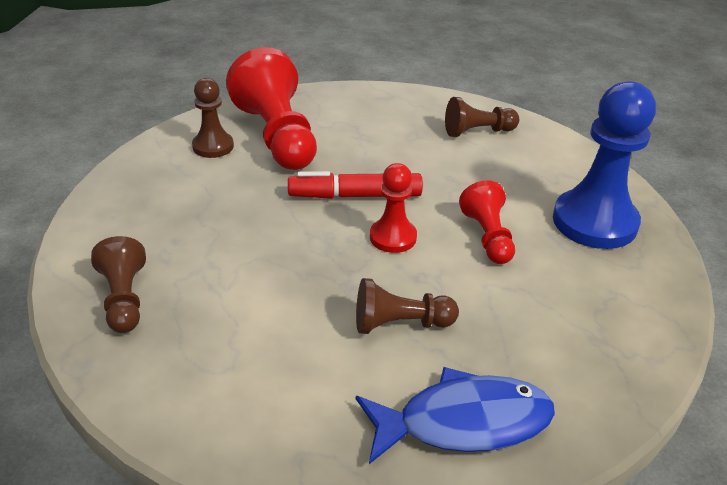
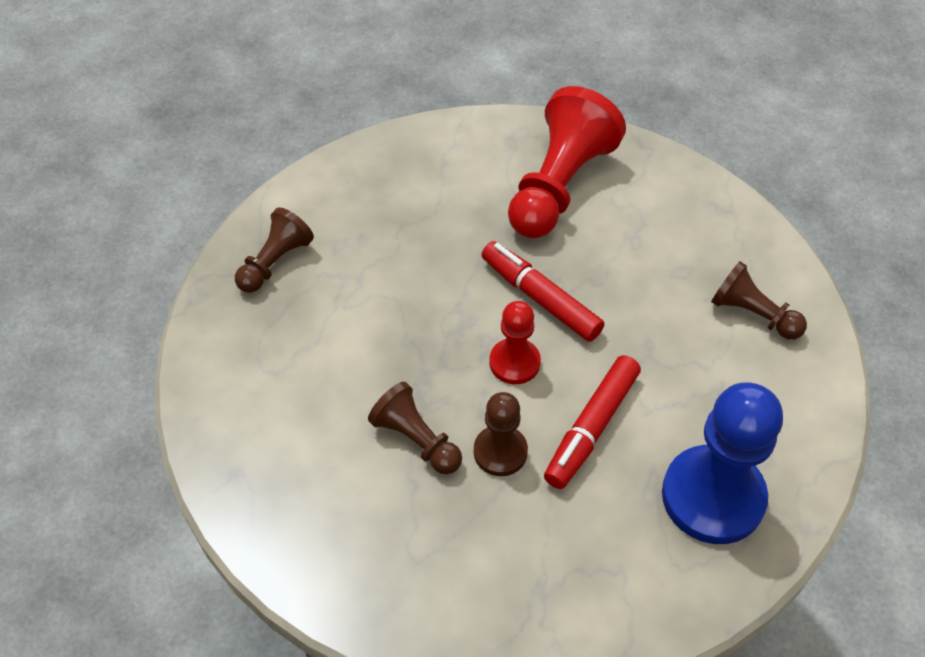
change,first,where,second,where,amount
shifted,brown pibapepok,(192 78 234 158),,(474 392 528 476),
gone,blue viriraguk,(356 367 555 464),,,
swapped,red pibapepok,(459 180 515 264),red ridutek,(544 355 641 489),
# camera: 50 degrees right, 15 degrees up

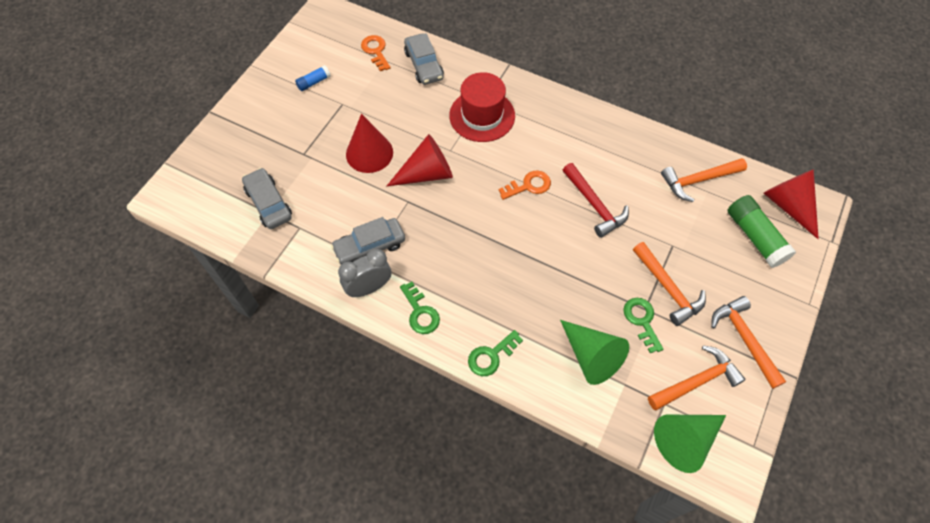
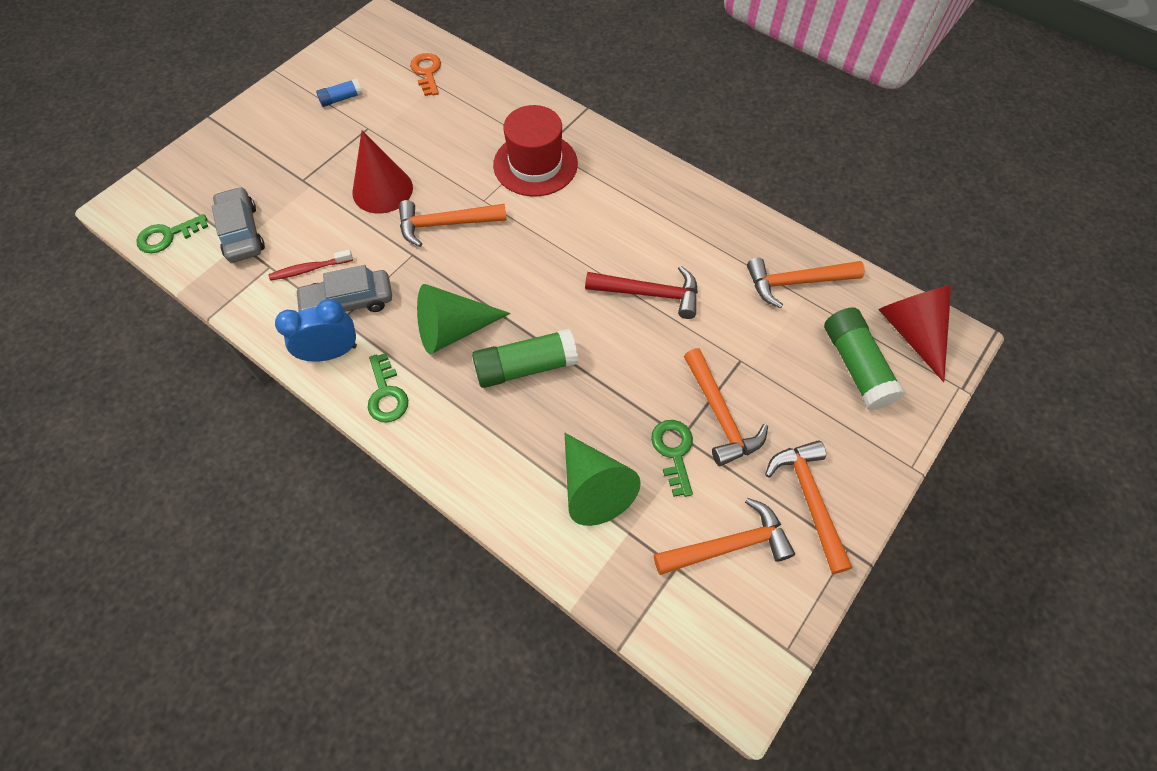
change,first,where,second,where,amount
repainted,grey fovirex,(338 249 391 297),blue fovirex,(275 299 357 362),
swapped,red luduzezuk,(387 134 453 186),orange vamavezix,(398 200 507 247),
gone,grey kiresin,(404 33 444 85),,,
shifted,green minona,(468 330 523 376),,(136 214 209 253),
gone,orange minona,(498 170 551 200),,,
rotated,red vamavezix,(563 163 629 238),,(585 266 698 319),60 degrees counterclockwise
shifted,green luduzezuk,(654 415 726 473),,(417 284 510 354),
new,,,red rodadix,(269 250 353 281),
new,,,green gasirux,(472 329 578 388),
# camera: 10 degrees right, 0 degrees up

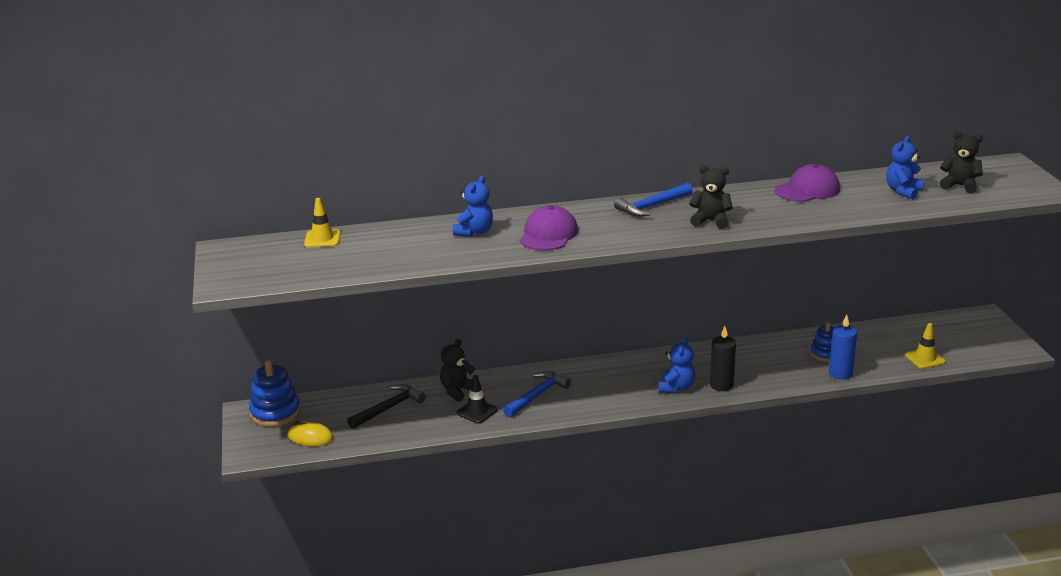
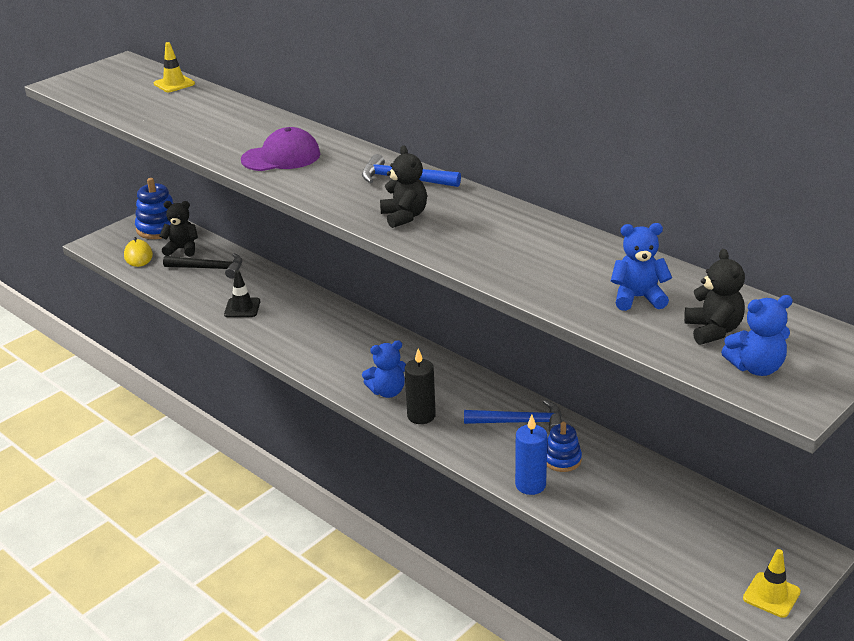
change,first,where,second,where,amount
shifted,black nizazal,(440 339 475 402),,(159 201 198 257),
shifted,blue nizazal,(453 175 493 237),,(721 295 793 376),
shifted,blue vamavezix,(503 371 571 417),,(464 400 562 432),
gone,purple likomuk,(775 164 840 202),,,
shifted,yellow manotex,(905 323 946 369),,(743 549 801 618),
# camera: 55 degrees right, 5 degrees up

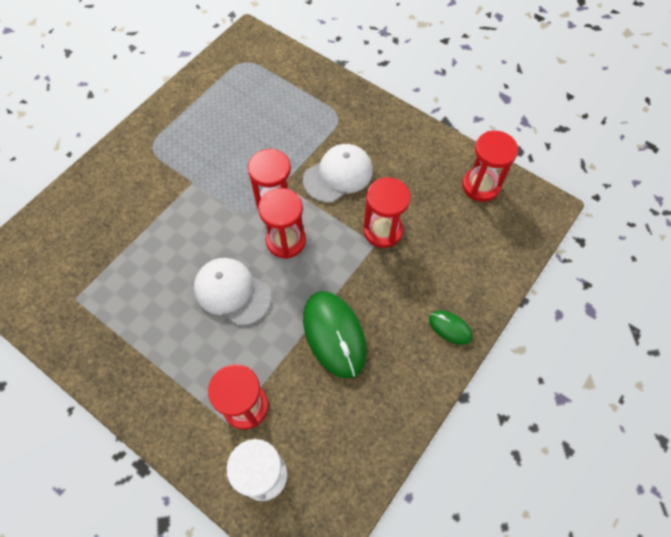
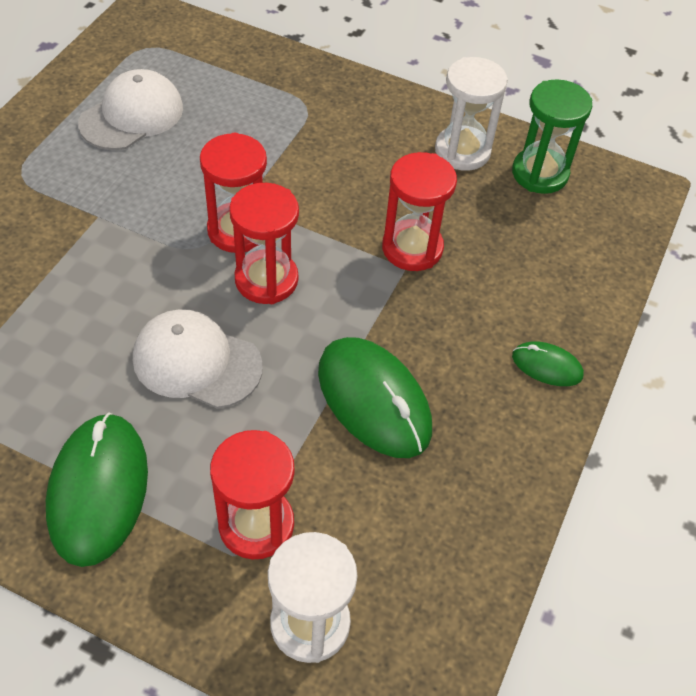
change,first,where,second,where,amount
shifted,white likomuk,(303 144 373 203),,(78 69 183 150),
repainted,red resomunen,(462 131 519 202),green resomunen,(512 79 592 194),
new,,,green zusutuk,(46 413 148 567),
new,,,white resomunen,(435 57 508 171),
# camera: 15 degrees left, 10 degrees down

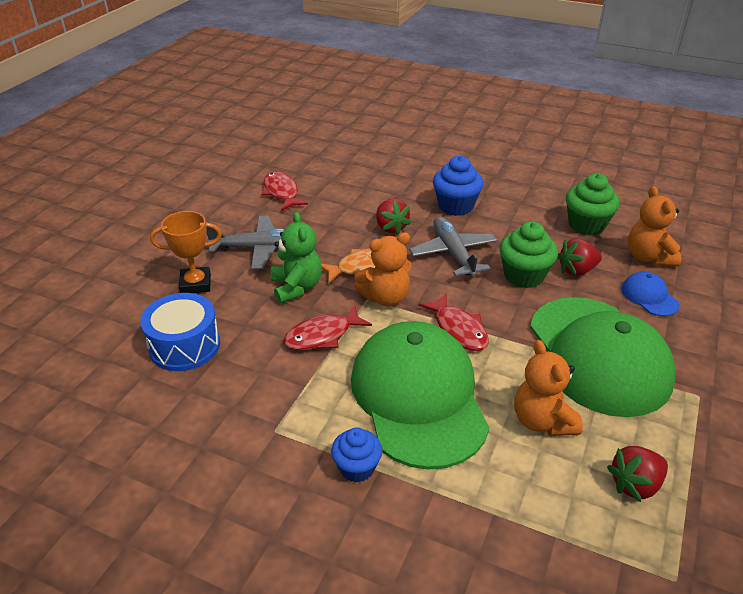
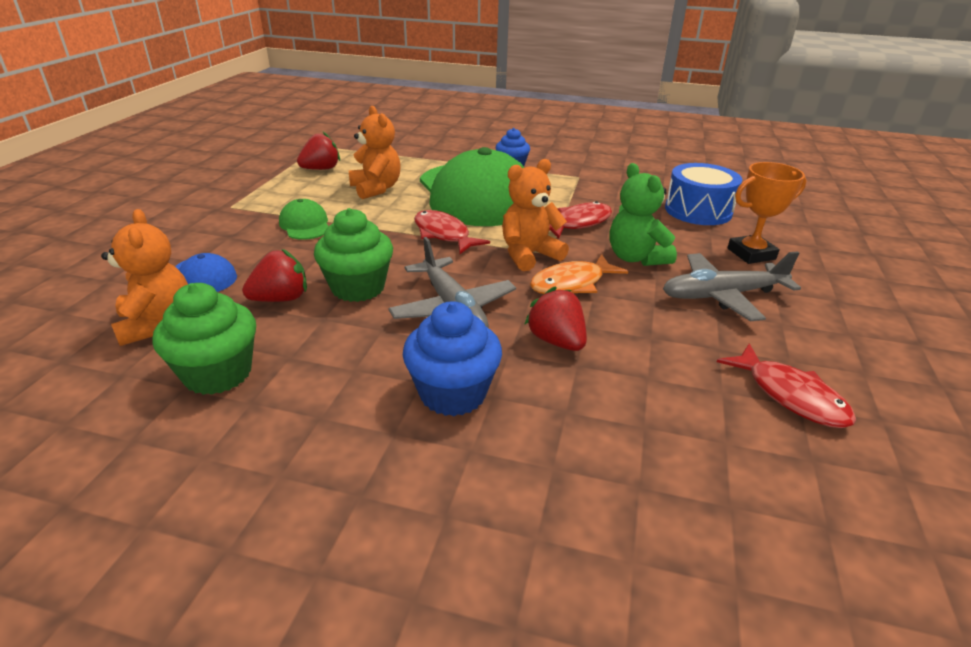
change,first,where,second,where,amount
scaled,green likomuk,(530 297 676 417),,(279 199 329 240),x0.41
# camera: 170 degrees right, 5 degrees down

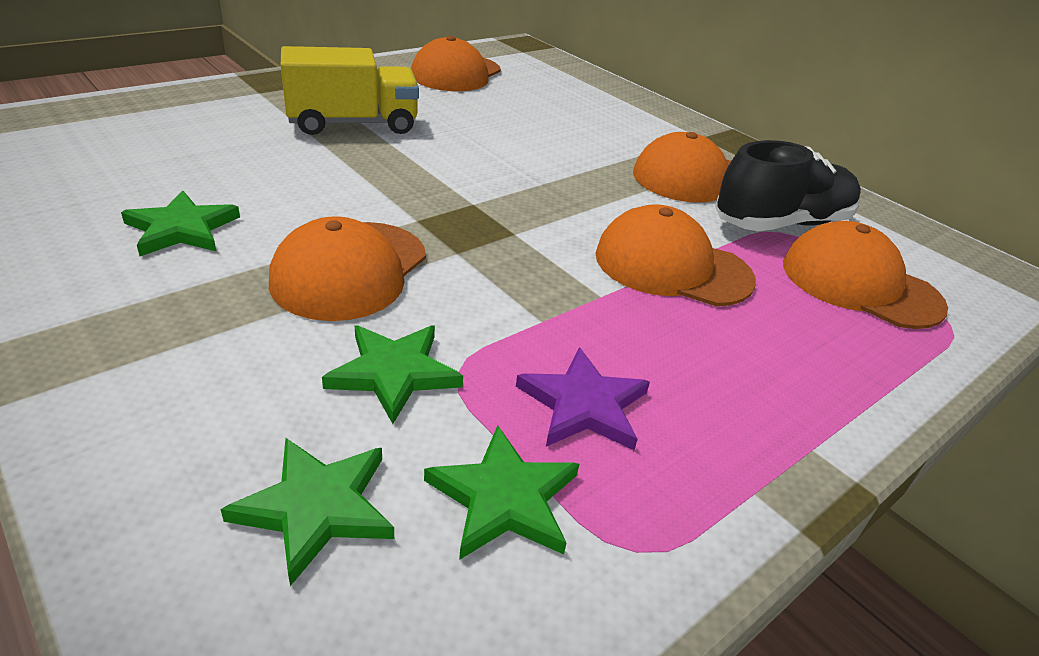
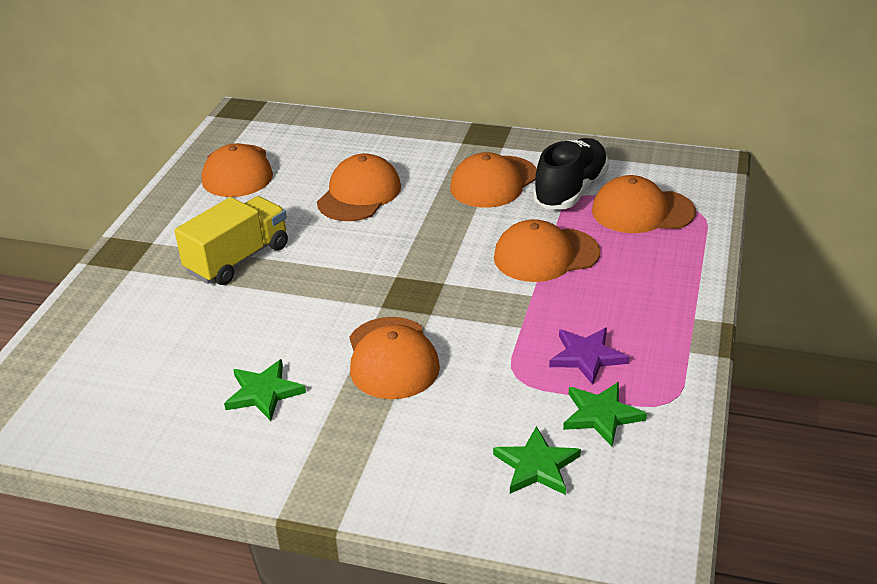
change,first,where,second,where,amount
gone,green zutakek,(322 325 463 424),,,
new,,,orange likomuk,(317 154 401 221),
# camera: 30 degrees left, 0 degrees up

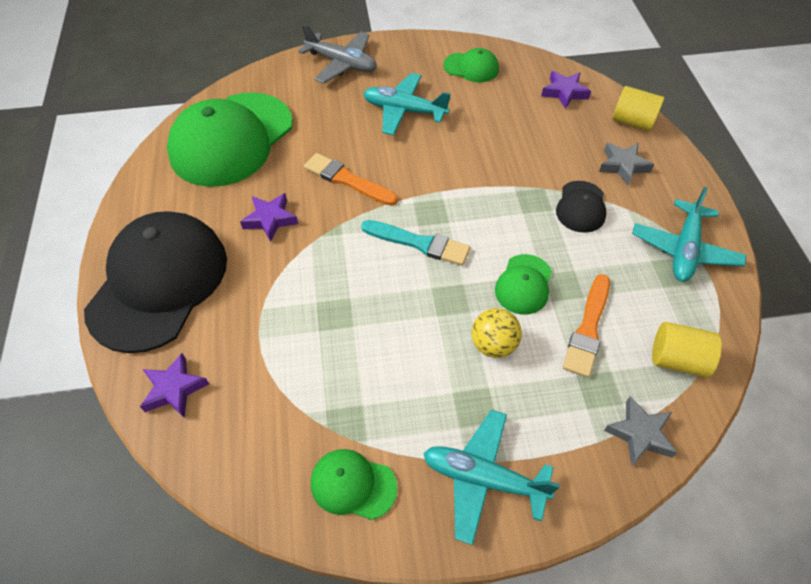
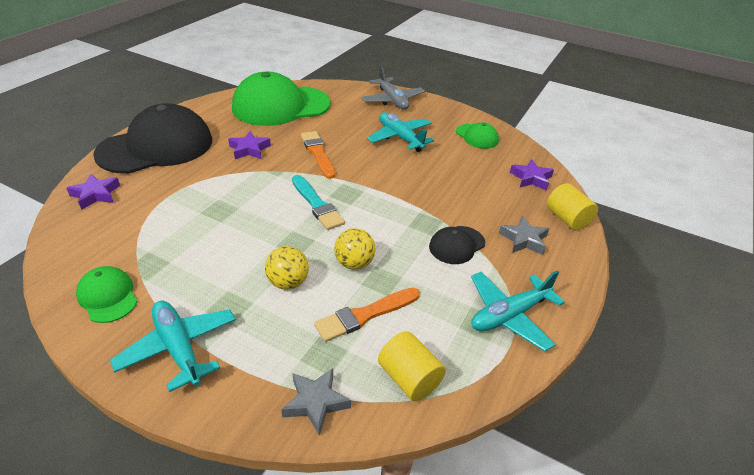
change,first,where,second,where,amount
swapped,green likomuk,(495 254 552 315),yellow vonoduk,(334 228 376 270),
# camera: 35 degrees right, 15 degrees down

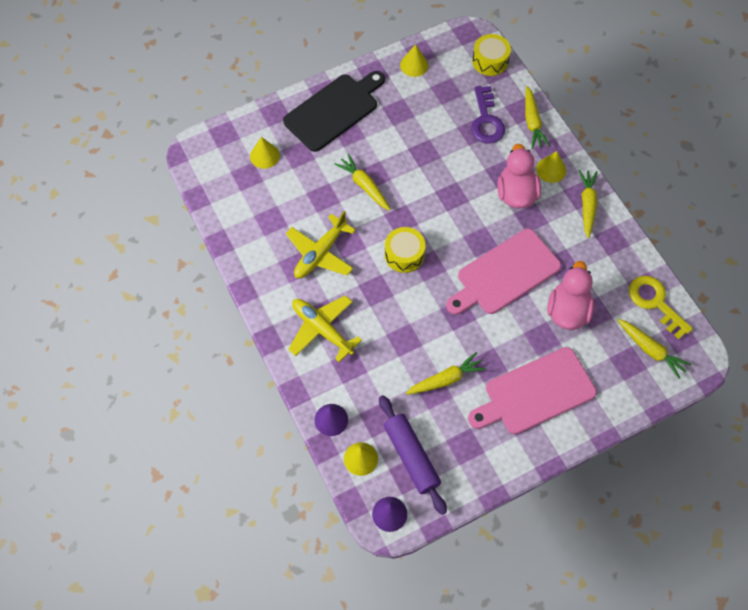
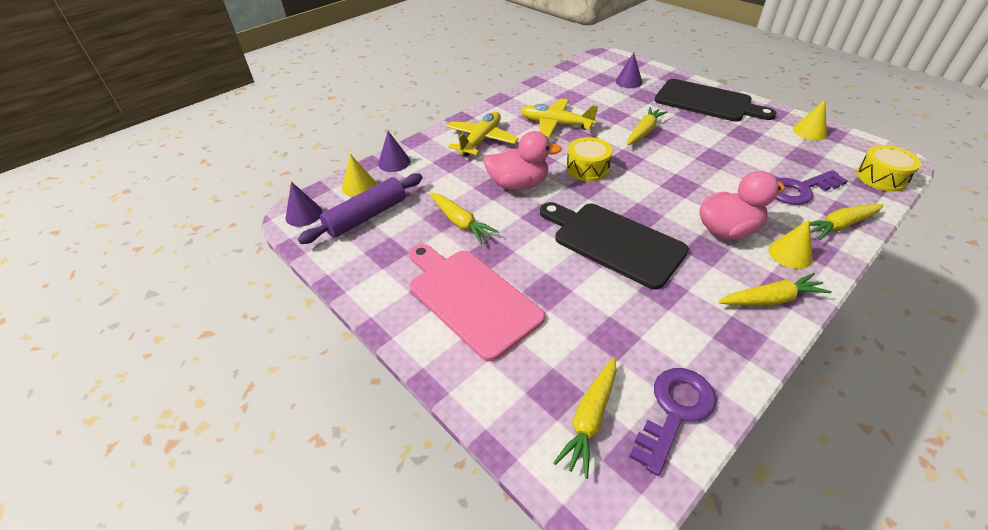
change,first,where,second,where,amount
repainted,yellow luduzezuk,(250 137 280 169),purple luduzezuk,(615 53 642 88),
repainted,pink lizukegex,(446 229 561 315),black lizukegex,(540 202 689 290),
shifted,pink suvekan,(547 261 594 330),,(483 131 562 190),
repainted,yellow minona,(629 276 693 339),purple minona,(629 368 716 476),
# camera: 75 degrees right, 20 degrees down

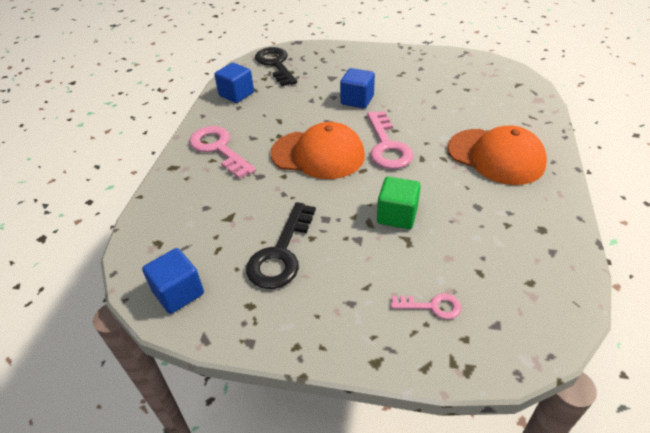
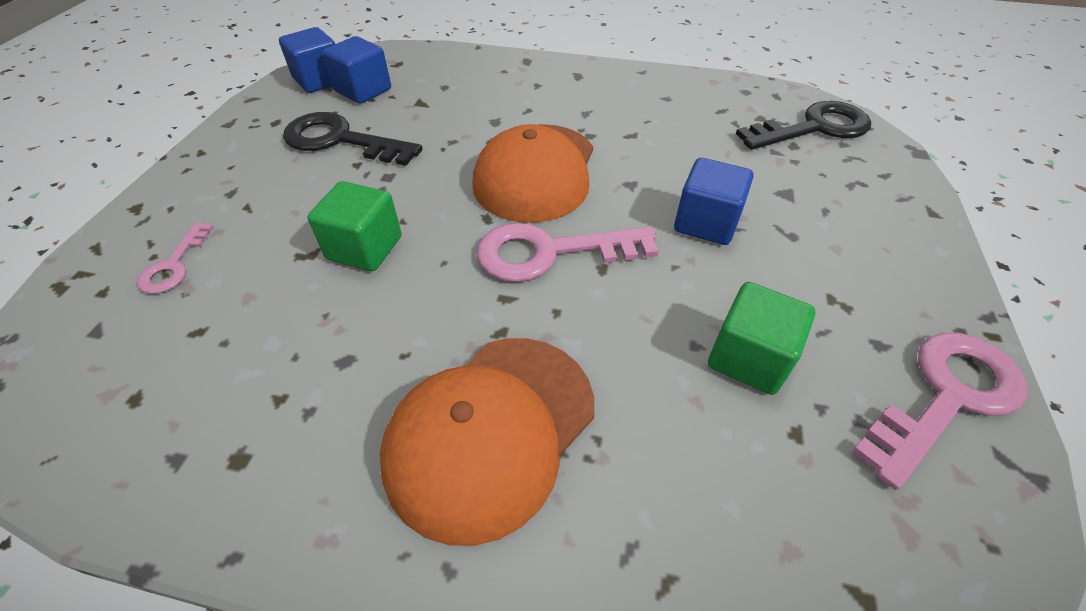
change,first,where,second,where,amount
shifted,pink minona,(189 126 256 179),,(852 333 1027 490),
shifted,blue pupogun,(214 63 254 103),,(322 36 391 104),
new,,,green pupogun,(708 282 815 395),
# camera: 90 degrees right, 5 degrees up

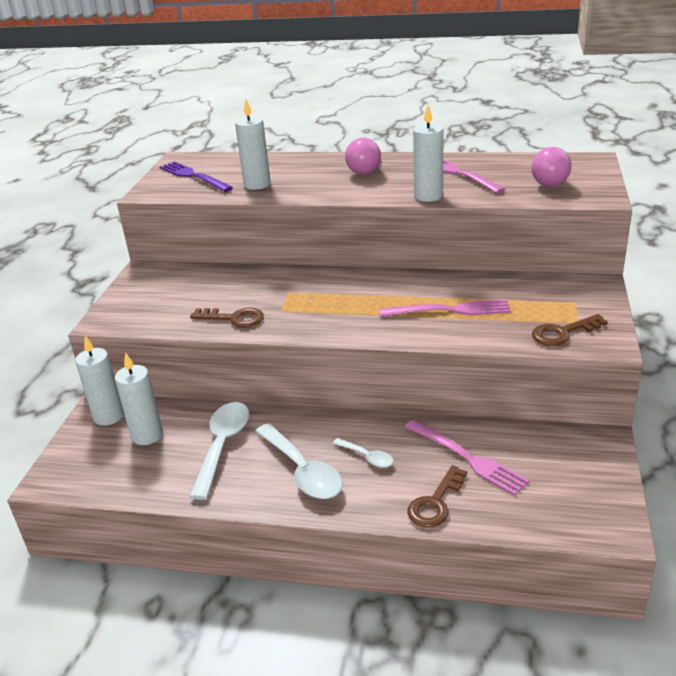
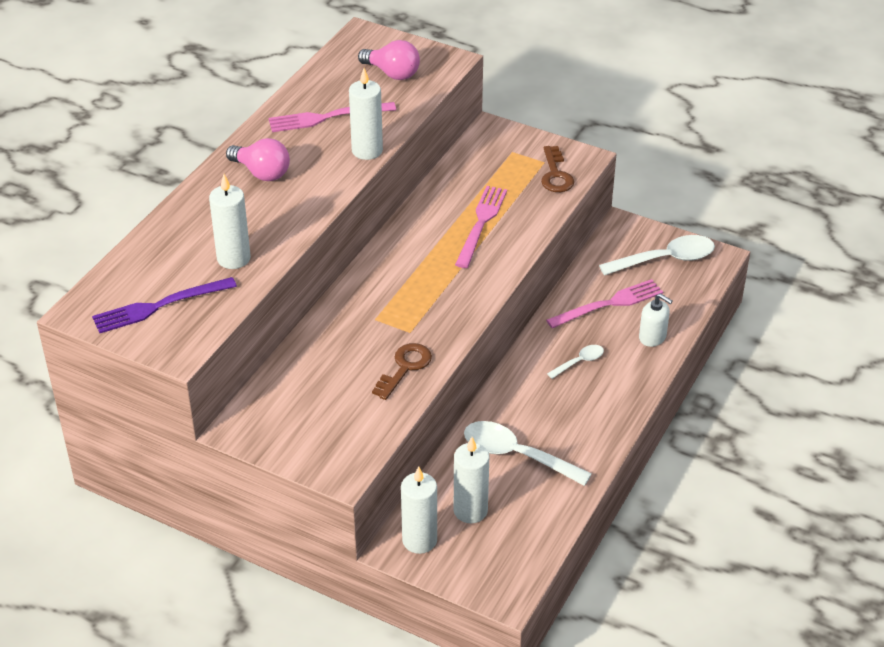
change,first,where,second,where,amount
shifted,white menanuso,(255 423 343 499),,(599 235 715 276),
swapped,brown minona,(407 465 467 528),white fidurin,(639 293 673 347),
# camera: 75 degrees left, 10 degrees up

